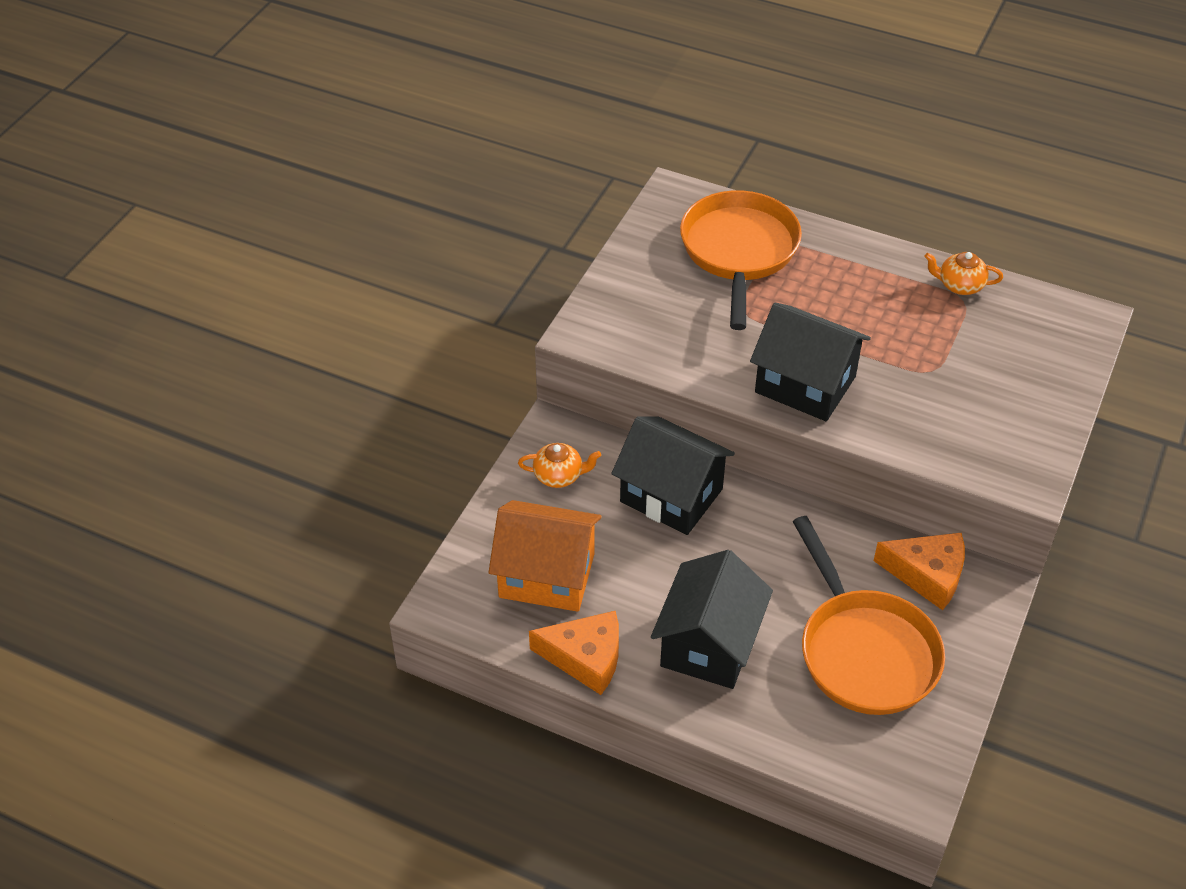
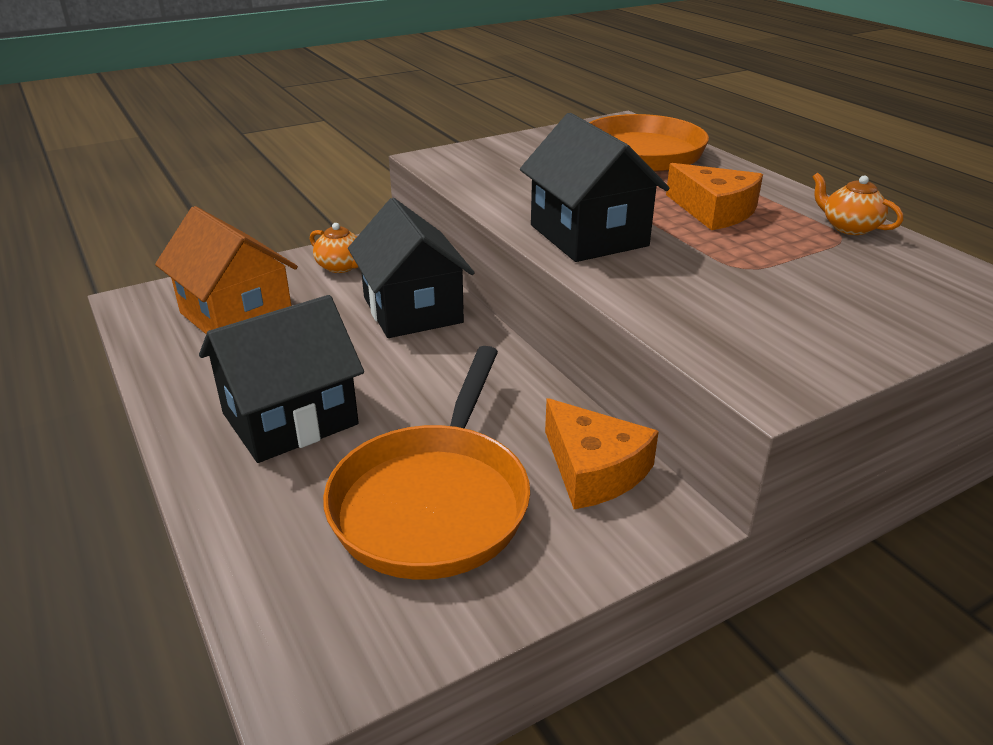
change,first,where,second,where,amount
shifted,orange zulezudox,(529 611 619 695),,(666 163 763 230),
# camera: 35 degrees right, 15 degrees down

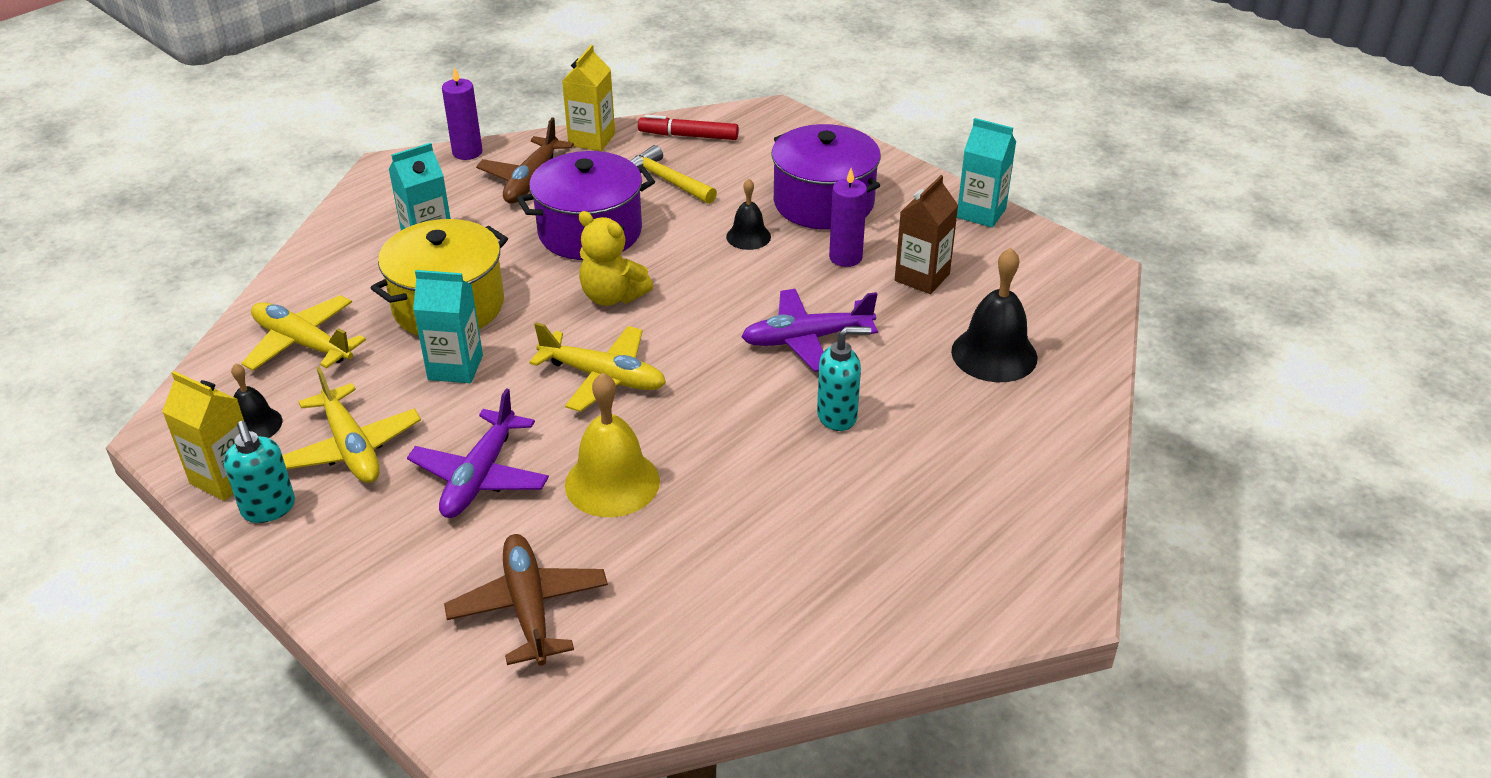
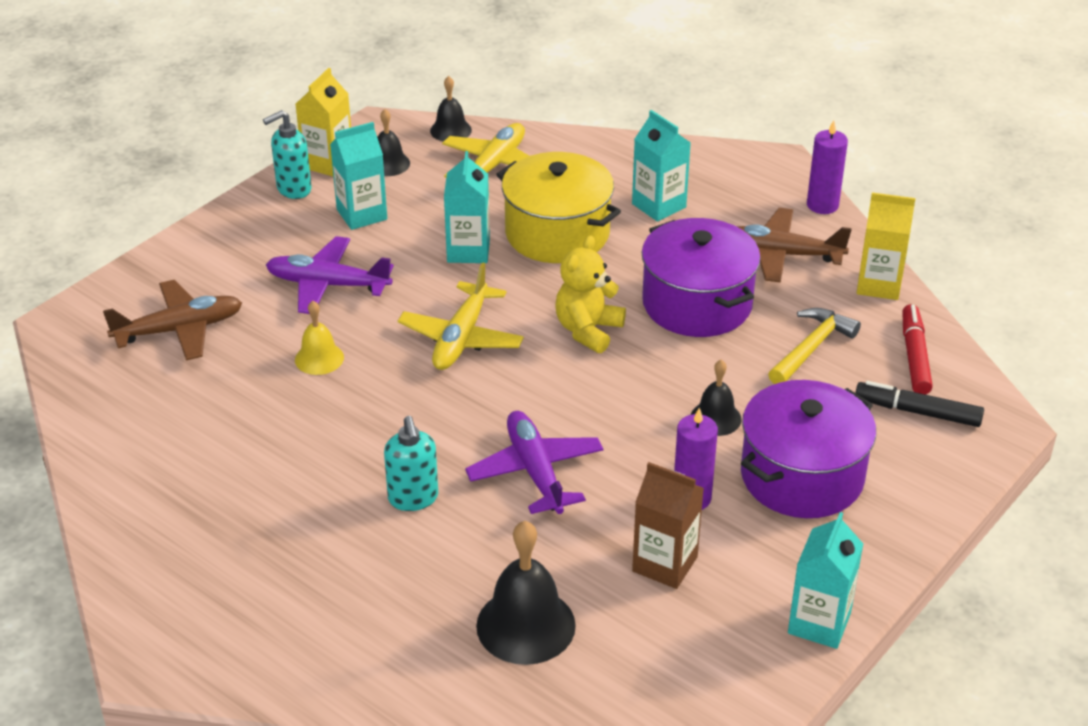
change,first,where,second,where,amount
swapped,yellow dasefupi,(282 367 421 483),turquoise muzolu,(330 122 387 230),
scaled,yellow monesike,(565 373 660 517),,(295 301 344 375),x0.58
new,,,black monesike,(430 76 472 142),
new,,,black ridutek,(855 381 984 427),
# camera: 85 degrees right, 0 degrees up

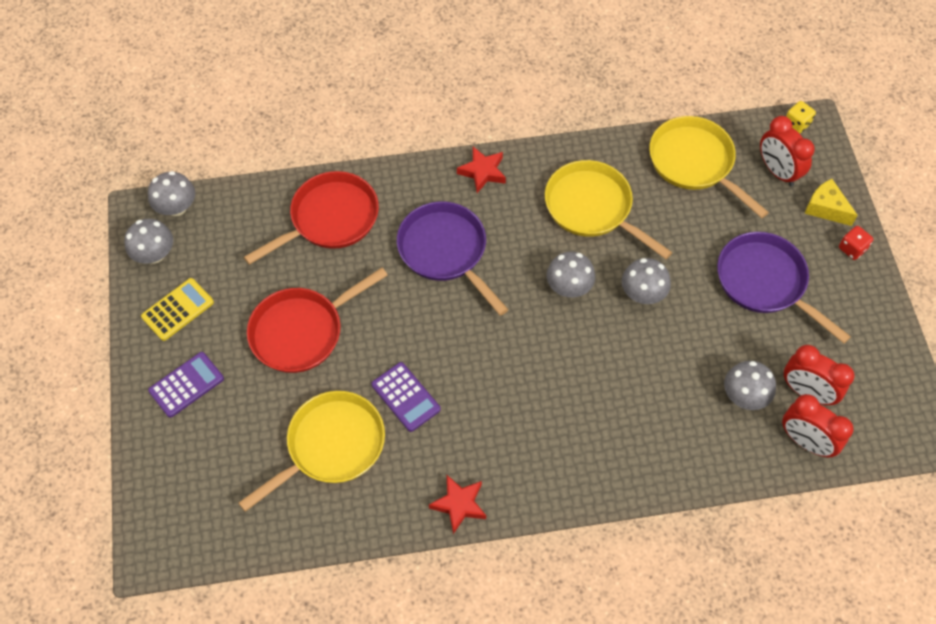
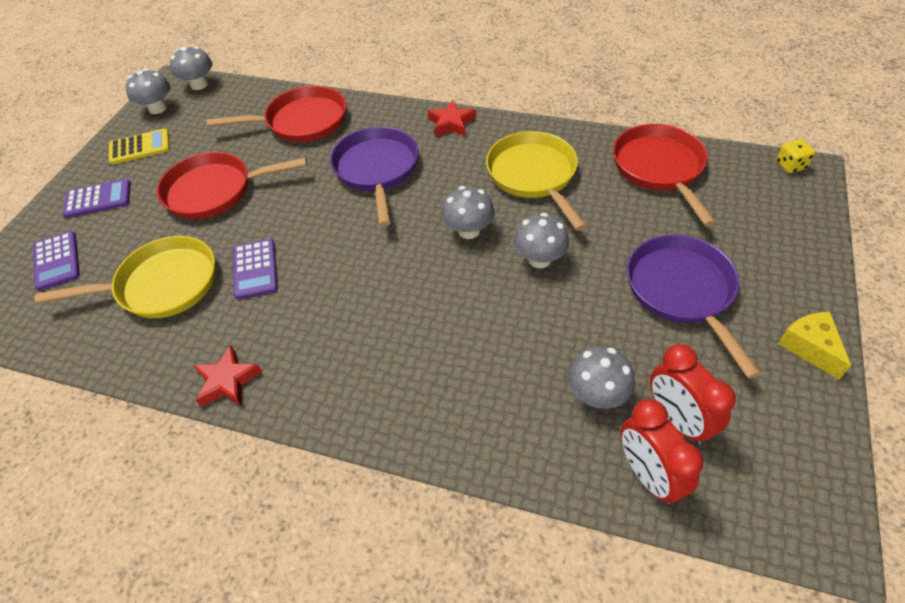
change,first,where,second,where,amount
repainted,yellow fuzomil,(649 116 769 218),red fuzomil,(613 124 716 226),
gone,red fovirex,(760 116 815 186),,,
shifted,yellow zulezudox,(805 179 858 226),,(778 312 851 380),
gone,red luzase,(839 226 873 260),,,
new,,,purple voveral,(33 231 80 291),
# camera: 30 degrees right, 10 degrees down

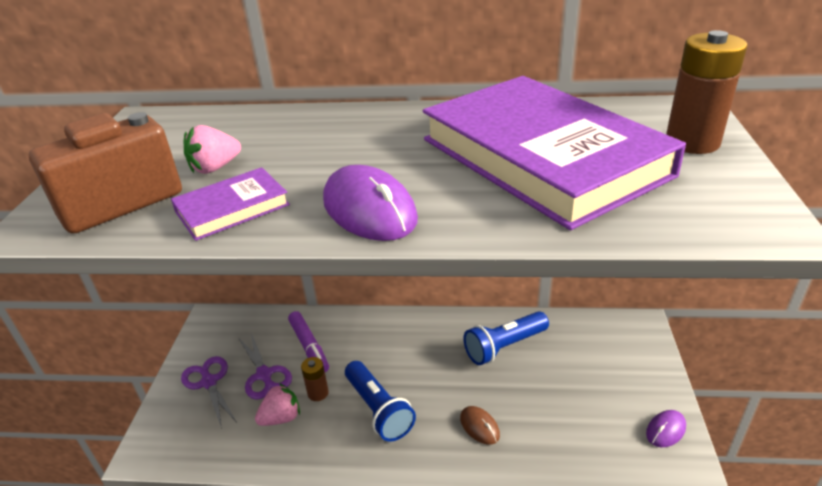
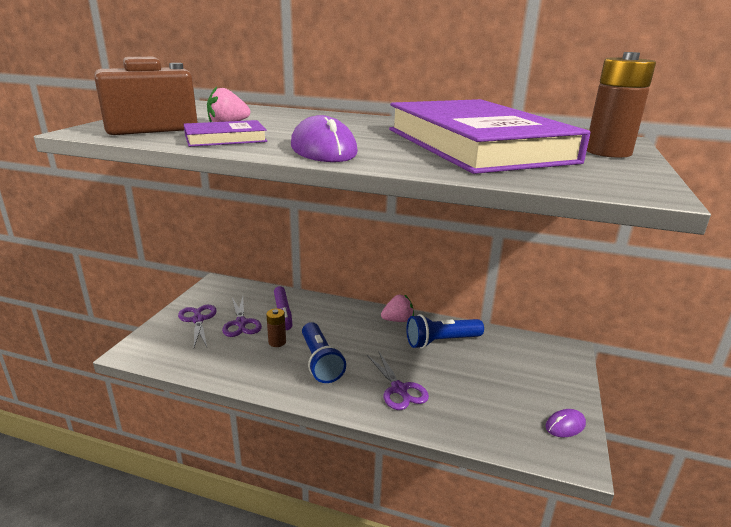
change,first,where,second,where,amount
shifted,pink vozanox,(255 383 300 426),,(381 294 414 322),
swapped,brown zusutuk,(460 406 500 445),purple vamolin,(367 351 429 410),
# camera: 10 degrees right, 10 degrees down

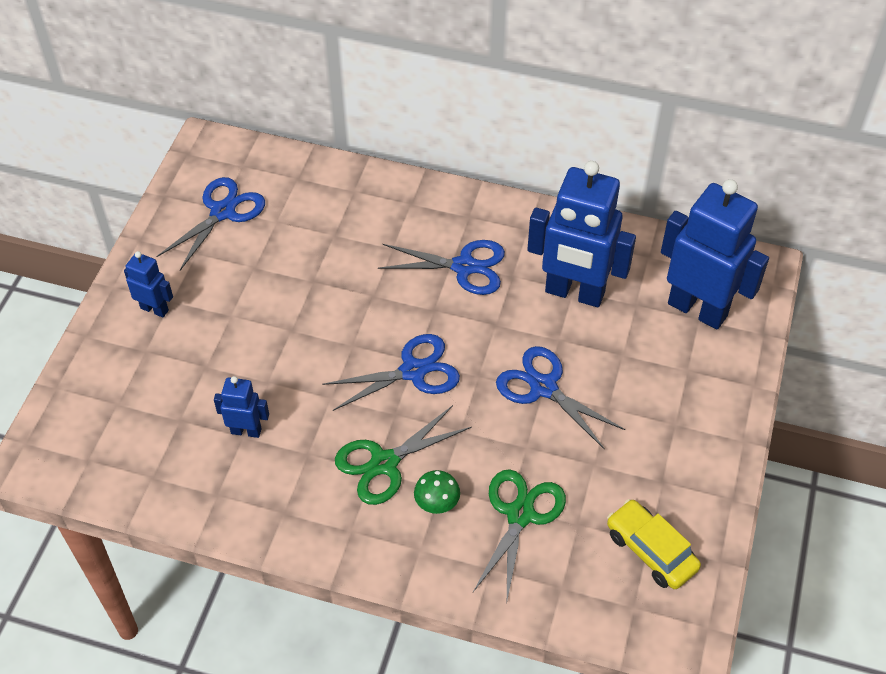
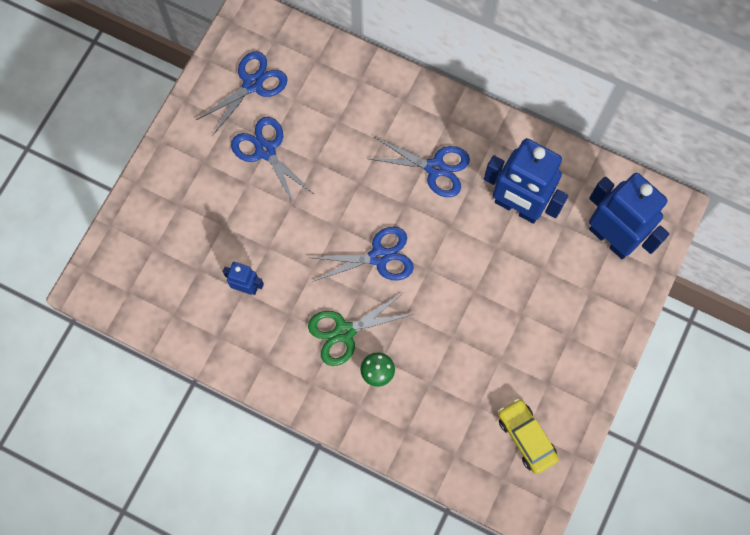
change,first,where,second,where,amount
gone,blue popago,(124 251 173 318),,,
gone,green vamolin,(473 469 566 600),,,
shifted,blue vamolin,(496 346 625 450),,(231 117 315 207),
# camera: 10 degrees right, 20 degrees up

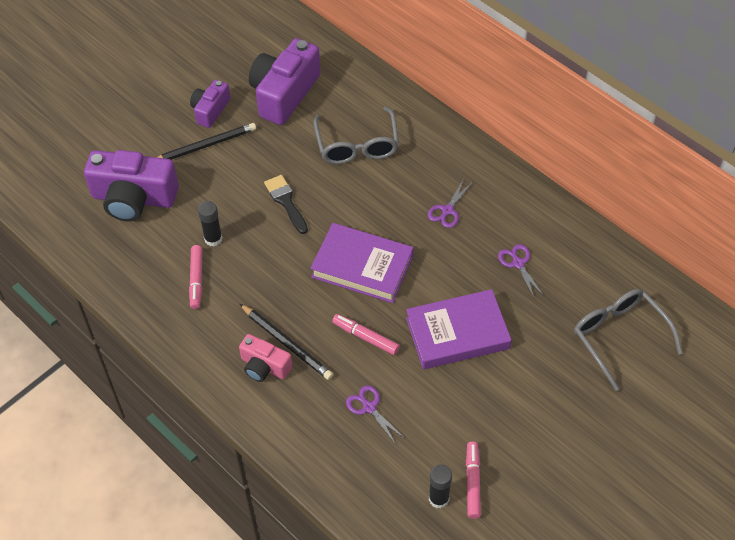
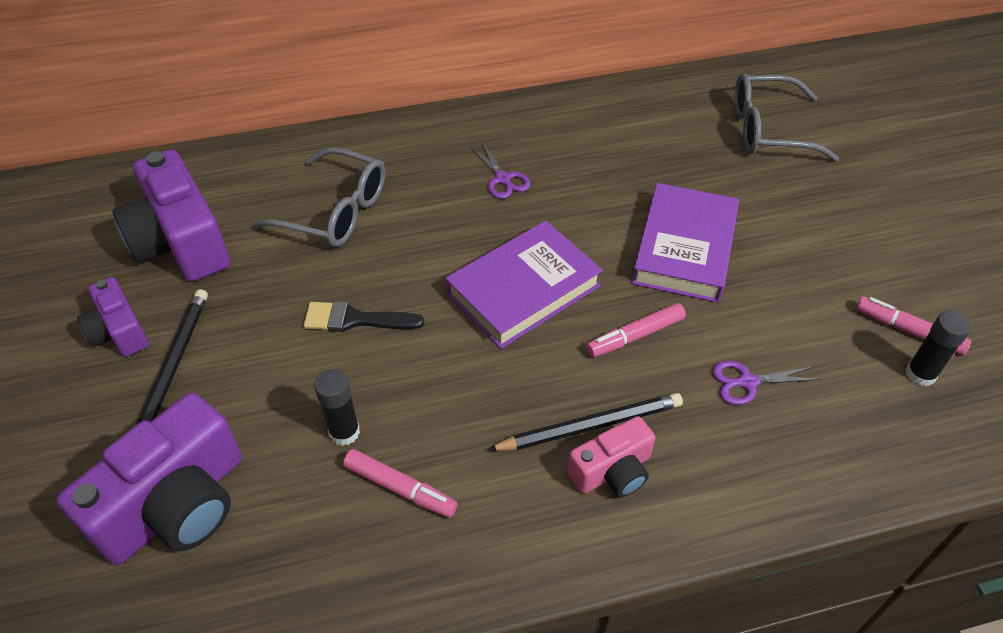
change,first,where,second,where,amount
gone,purple vamolin,(498 244 544 300),,,
# camera: 60 degrees left, 5 degrees down

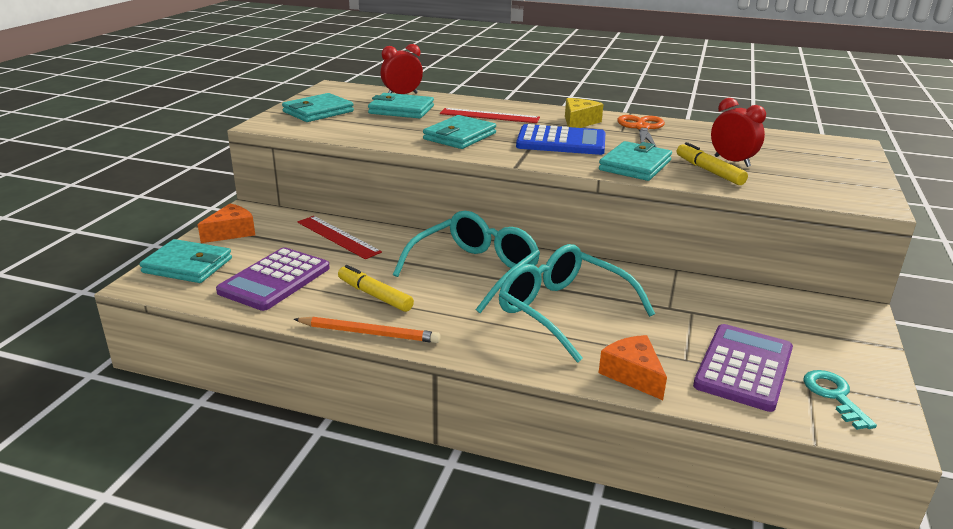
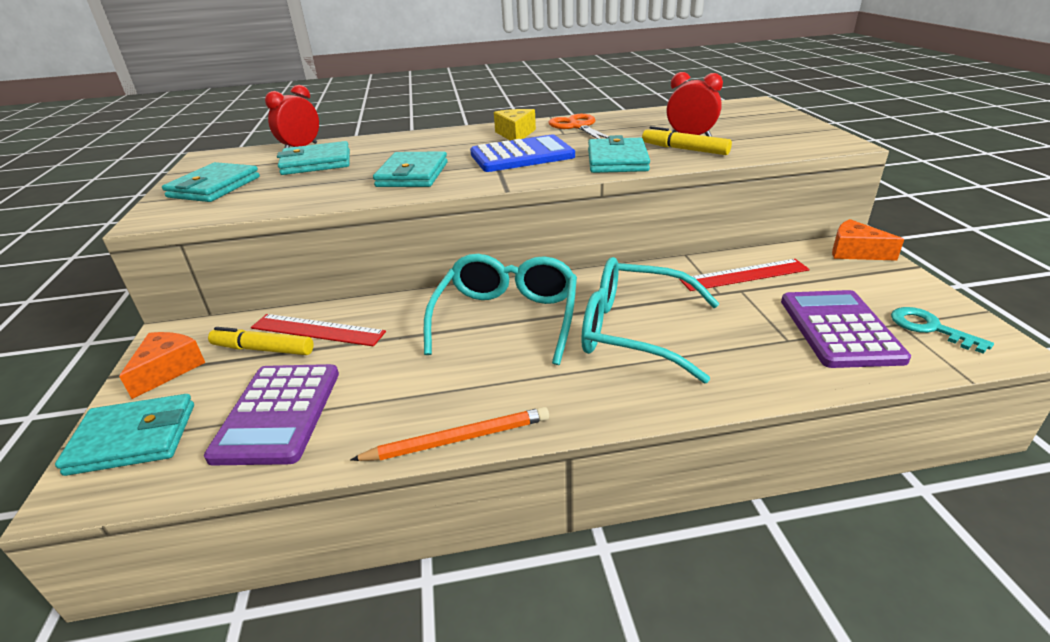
change,first,where,second,where,amount
shifted,yellow ridutek,(338 265 414 312),,(208 327 314 355),
shifted,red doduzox,(440 108 540 123),,(679 259 810 291),
shifted,orange zulezudox,(599 335 667 400),,(832 219 904 261),
# camera: 25 degrees left, 5 degrees up

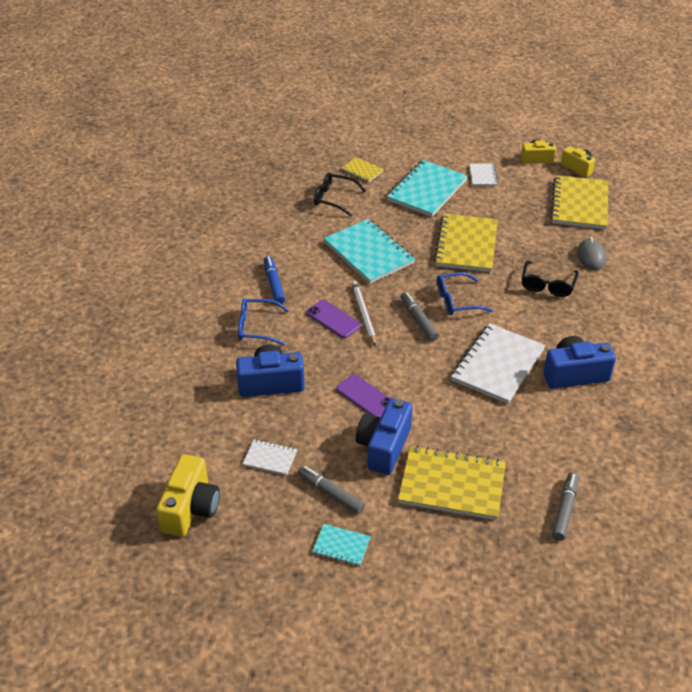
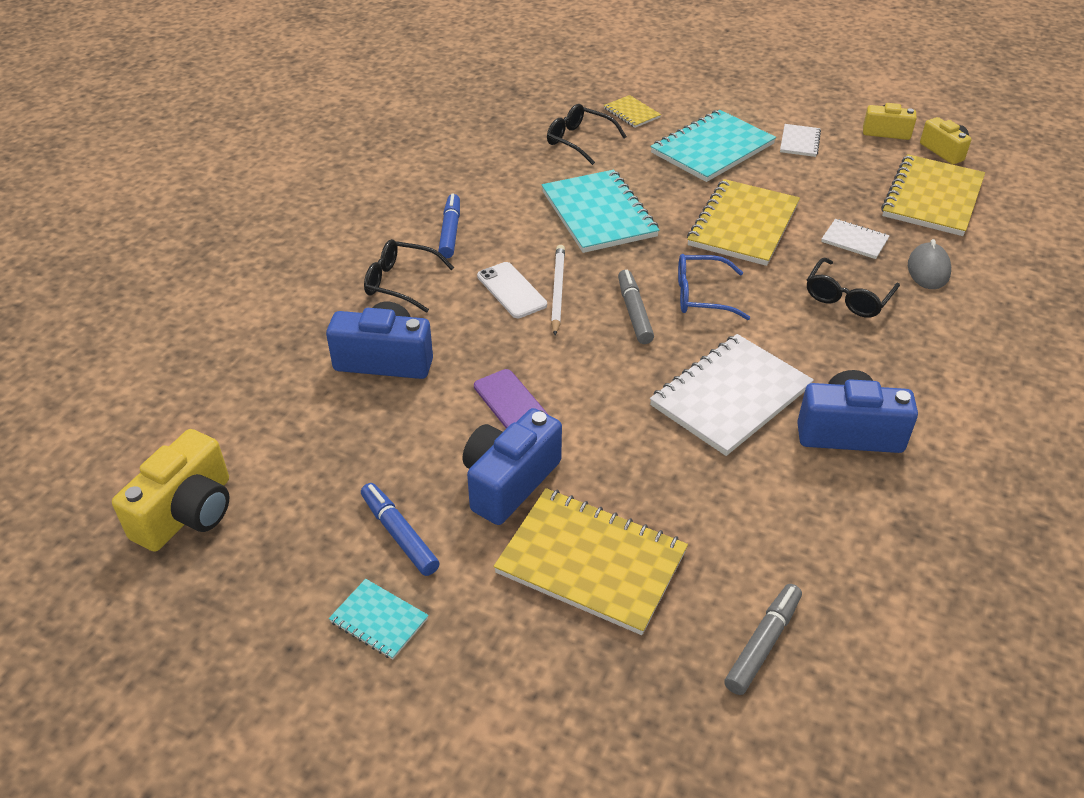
change,first,where,second,where,amount
repainted,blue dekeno,(238 299 289 346),black dekeno,(364 239 454 313),
shifted,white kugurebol,(243 439 297 475),,(821 219 890 259),
repainted,grey ridutek,(298 465 365 514),blue ridutek,(361 483 440 576),
repainted,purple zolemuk,(306 300 361 338),white zolemuk,(477 262 547 318),
# camera: 15 degrees right, 0 degrees up

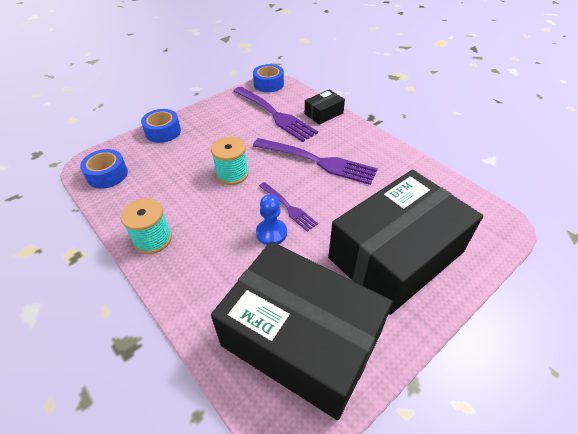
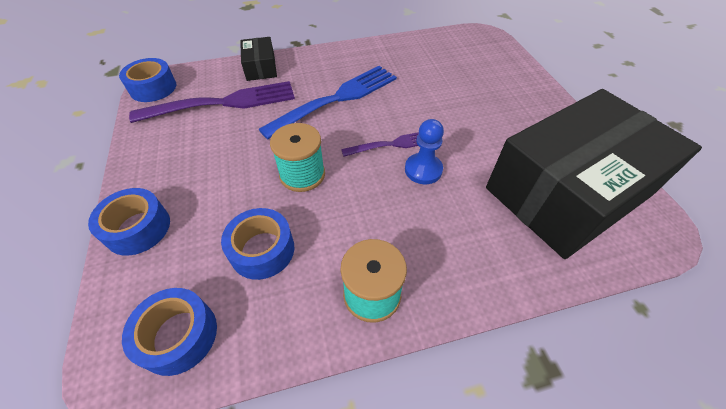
change,first,where,second,where,amount
repainted,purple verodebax,(253 138 378 185),blue verodebax,(258 66 397 139),
gone,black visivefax,(328 170 483 315),,,
new,,,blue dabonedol,(221 208 294 280),
# camera: 65 degrees left, 5 degrees up

